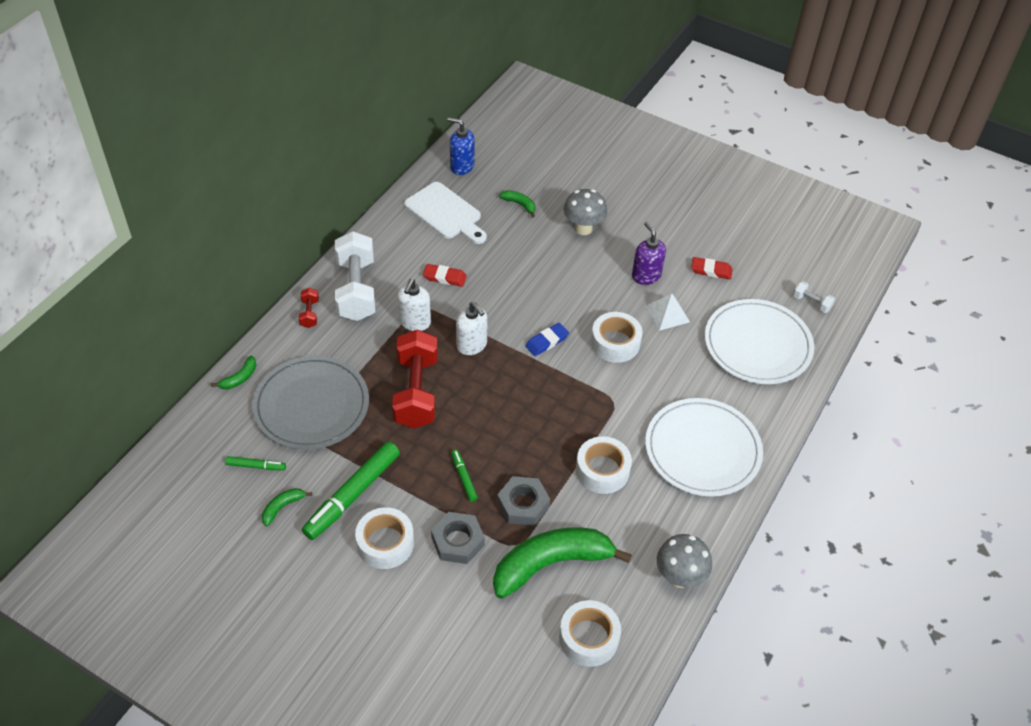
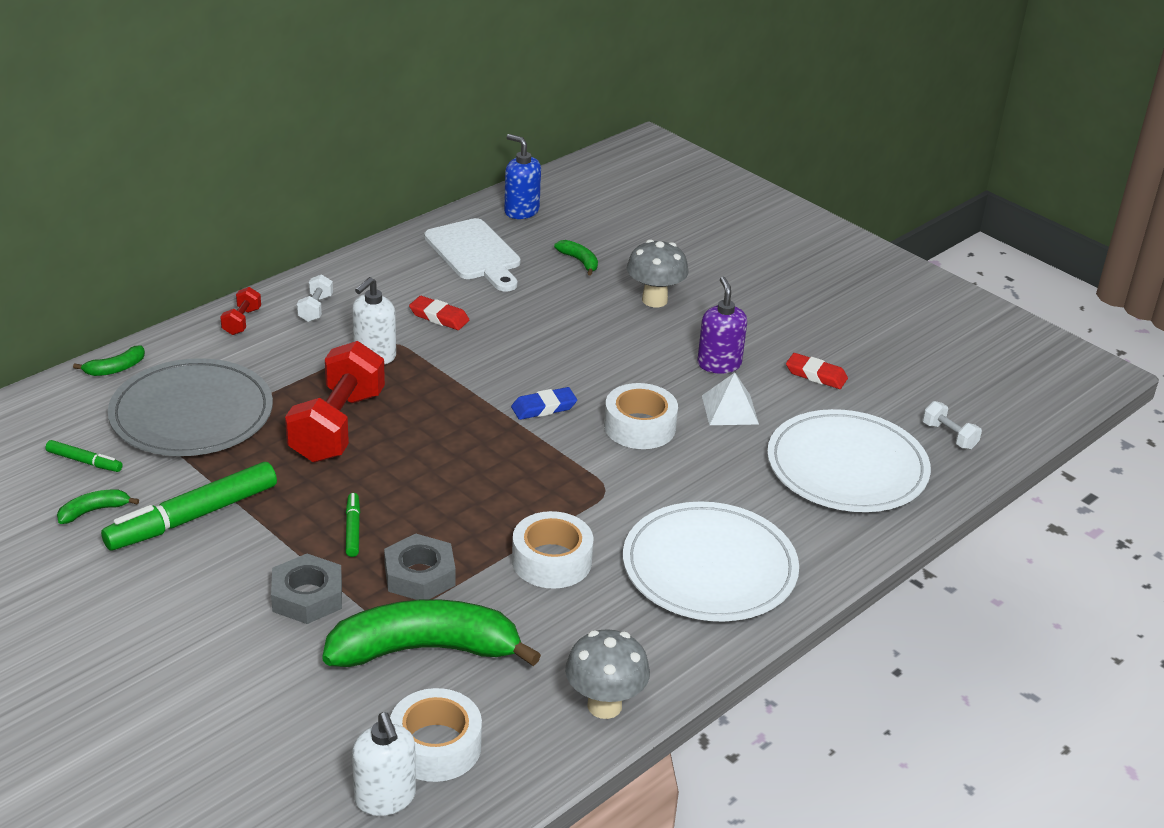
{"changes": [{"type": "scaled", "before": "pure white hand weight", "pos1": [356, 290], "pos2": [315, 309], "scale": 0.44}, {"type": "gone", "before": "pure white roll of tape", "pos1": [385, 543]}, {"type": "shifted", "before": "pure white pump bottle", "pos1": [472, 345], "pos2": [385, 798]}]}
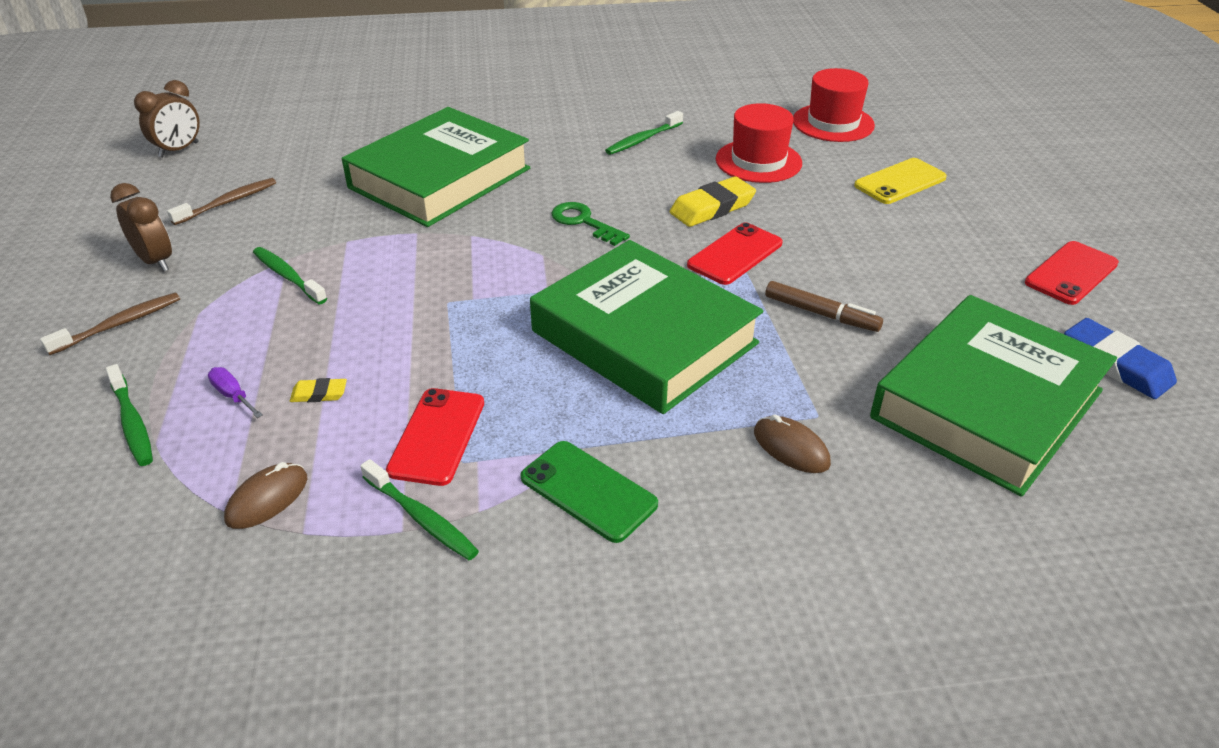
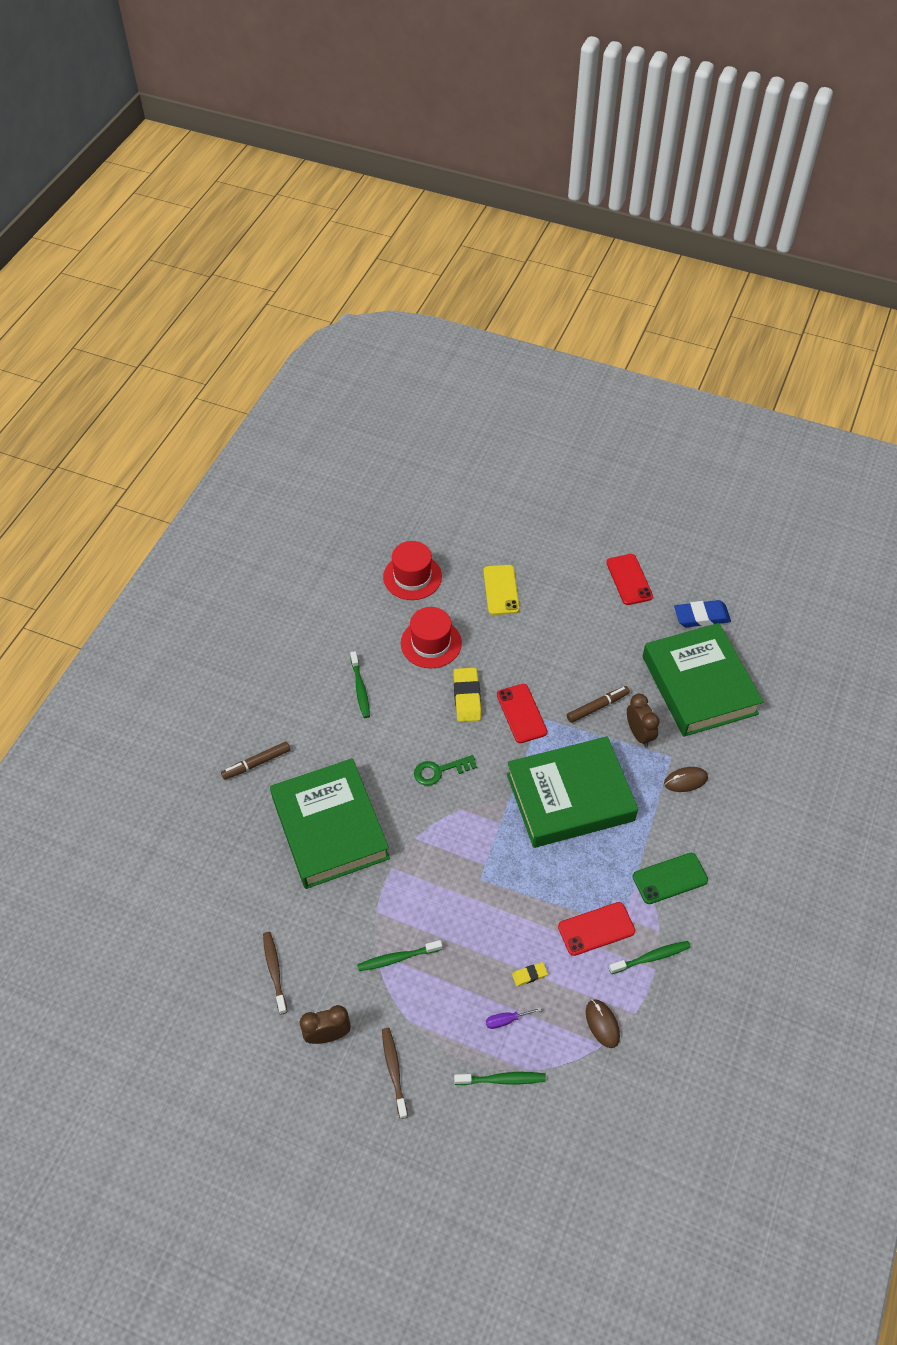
{"changes": [{"type": "shifted", "before": "dark brown clock", "pos1": [179, 150], "pos2": [639, 734]}, {"type": "rotated", "before": "yellow pencil eraser", "pos1": [319, 394], "pos2": [529, 975], "turn": 45}, {"type": "rotated", "before": "red mobile phone", "pos1": [437, 436], "pos2": [596, 929], "turn": -60}, {"type": "new", "after": "dark brown felt pen", "pos2": [256, 763]}]}
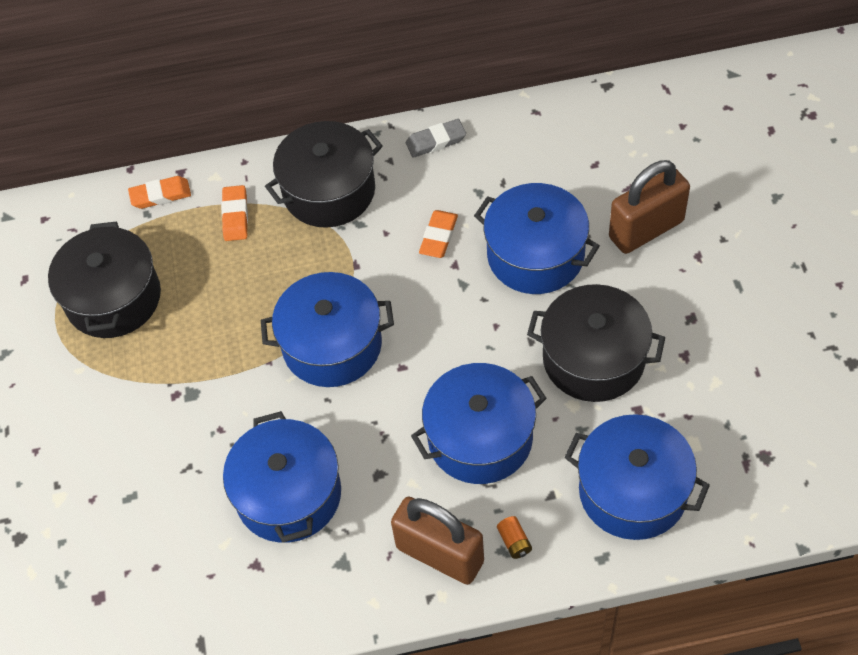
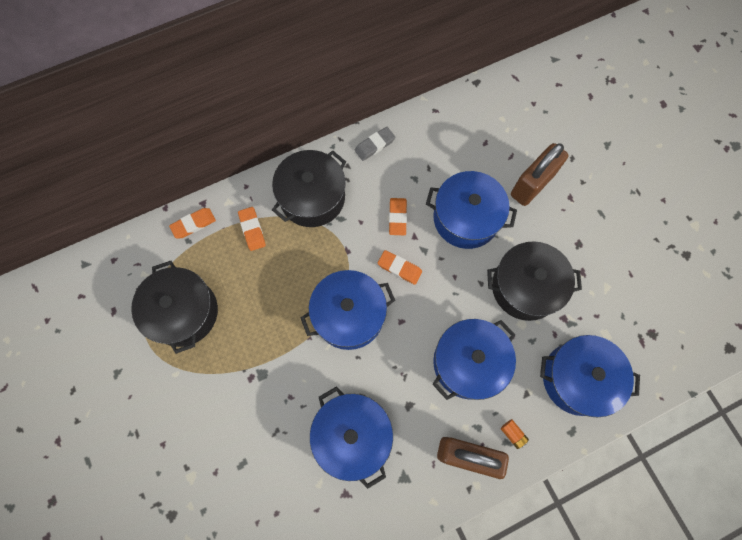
{"changes": [{"type": "new", "after": "orange pencil eraser", "pos2": [399, 268]}]}
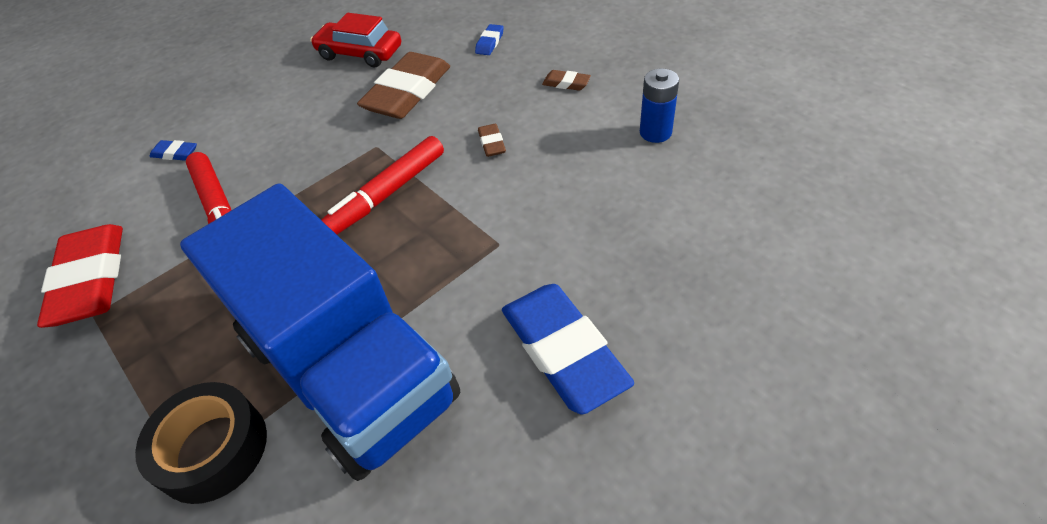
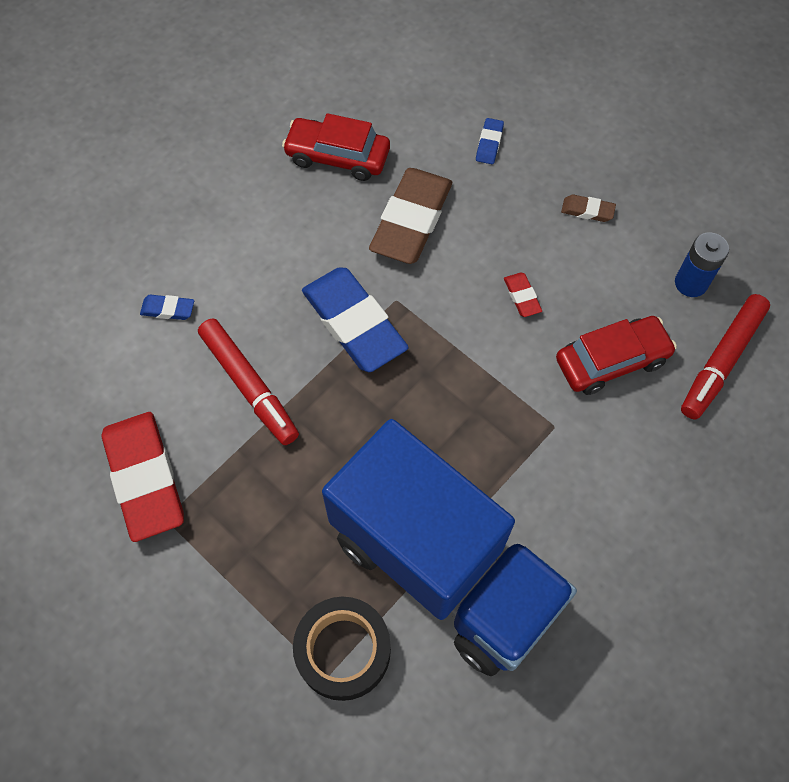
{"changes": [{"type": "shifted", "before": "red felt pen", "pos1": [388, 193], "pos2": [722, 360]}, {"type": "repainted", "before": "dark brown pencil eraser", "after": "red pencil eraser", "pos1": [492, 143], "pos2": [522, 297]}, {"type": "shifted", "before": "cobalt pencil eraser", "pos1": [563, 351], "pos2": [354, 323]}, {"type": "new", "after": "red toy car", "pos2": [611, 361]}]}
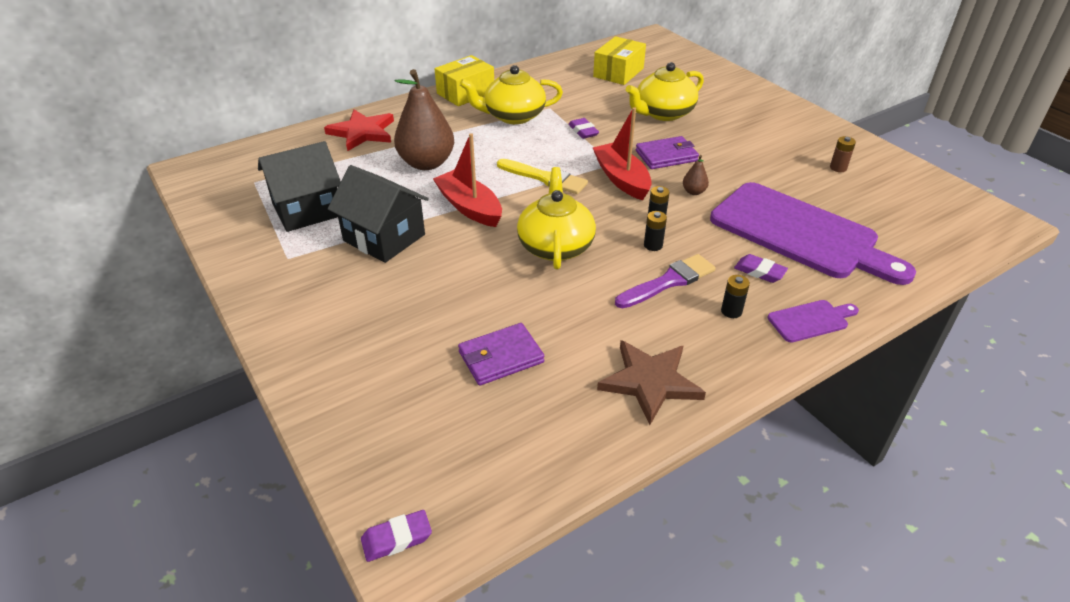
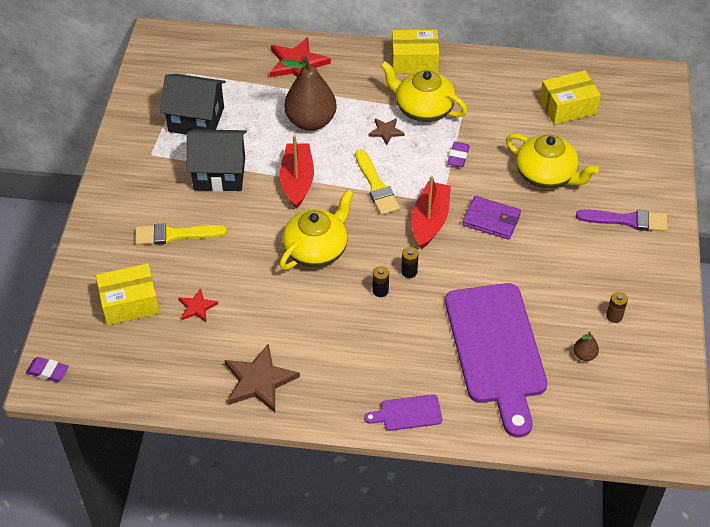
{"changes": [{"type": "rotated", "before": "jet-black cottage", "pos1": [384, 238], "pos2": [219, 173], "turn": -75}, {"type": "swapped", "before": "royal purple card wallet", "after": "red star shape", "pos1": [501, 357], "pos2": [197, 307]}, {"type": "shifted", "before": "royal purple paint brush", "pos1": [668, 281], "pos2": [627, 220]}, {"type": "rotated", "before": "yellow teapot", "pos1": [663, 113], "pos2": [546, 175], "turn": -150}, {"type": "shifted", "before": "dark brown toy pear", "pos1": [694, 192], "pos2": [584, 355]}, {"type": "gone", "before": "jet-black AA battery", "pos1": [731, 311]}, {"type": "gone", "before": "royal purple pencil eraser", "pos1": [759, 271]}, {"type": "rotated", "before": "royal purple cutting board", "pos1": [810, 320], "pos2": [407, 413], "turn": 150}, {"type": "new", "after": "yellow box", "pos2": [130, 303]}, {"type": "new", "after": "yellow paint brush", "pos2": [175, 235]}, {"type": "new", "after": "dark brown star shape", "pos2": [386, 131]}]}
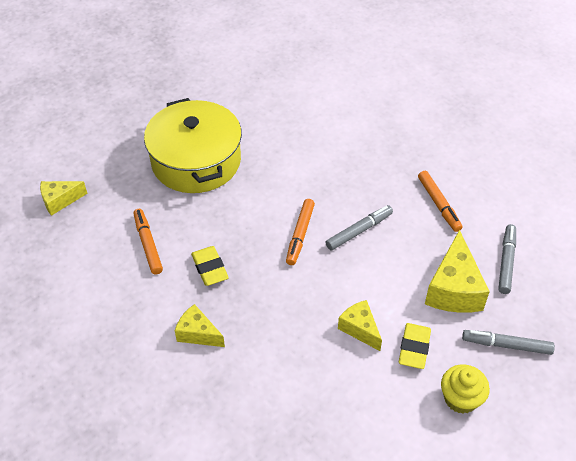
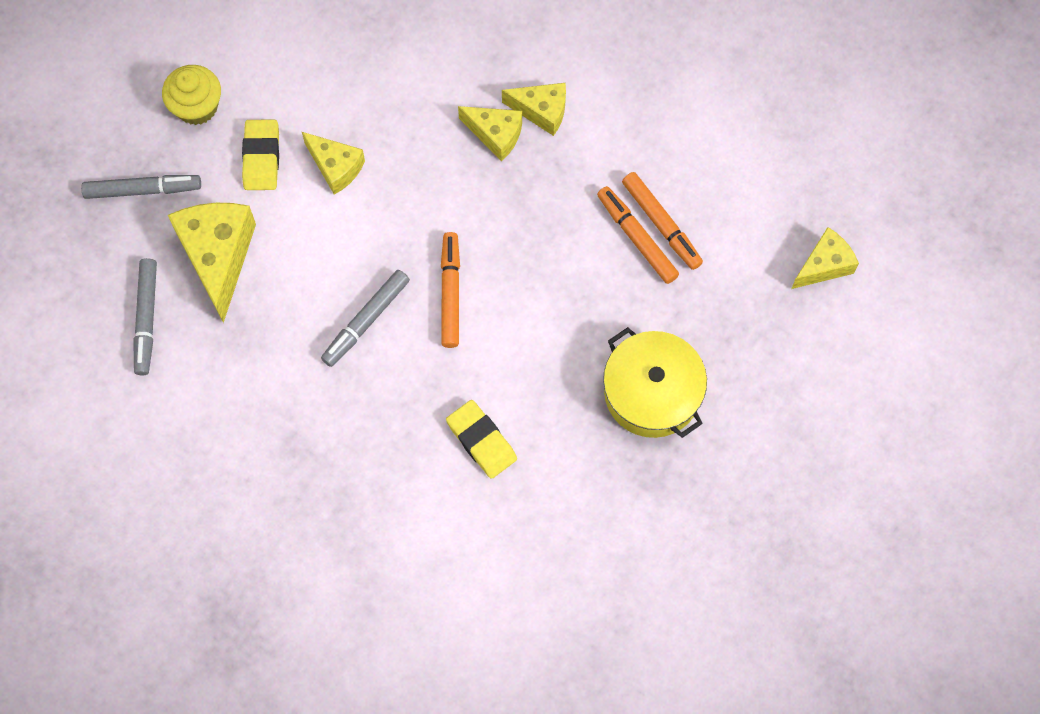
{"changes": [{"type": "scaled", "before": "yellow cooking pot", "pos1": [196, 161], "pos2": [652, 392], "scale": 0.66}, {"type": "shifted", "before": "yellow pencil eraser", "pos1": [210, 268], "pos2": [481, 441]}, {"type": "shifted", "before": "orange felt pen", "pos1": [439, 204], "pos2": [636, 238]}, {"type": "new", "after": "yellow piece of cheese", "pos2": [495, 135]}]}
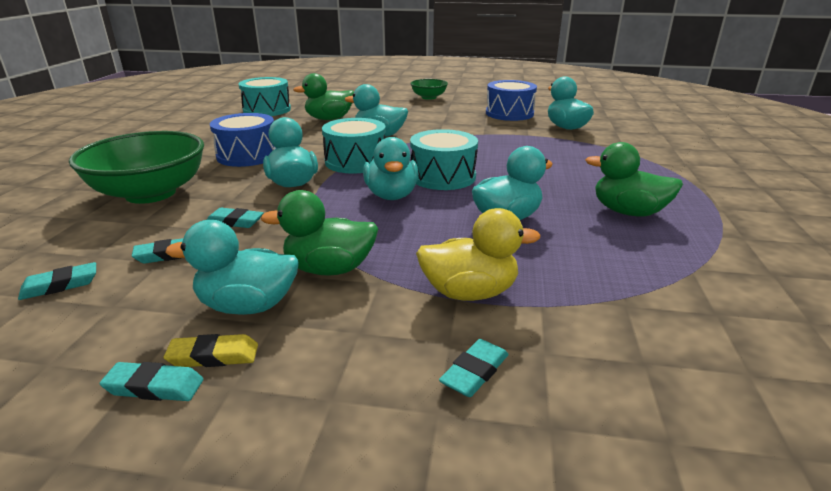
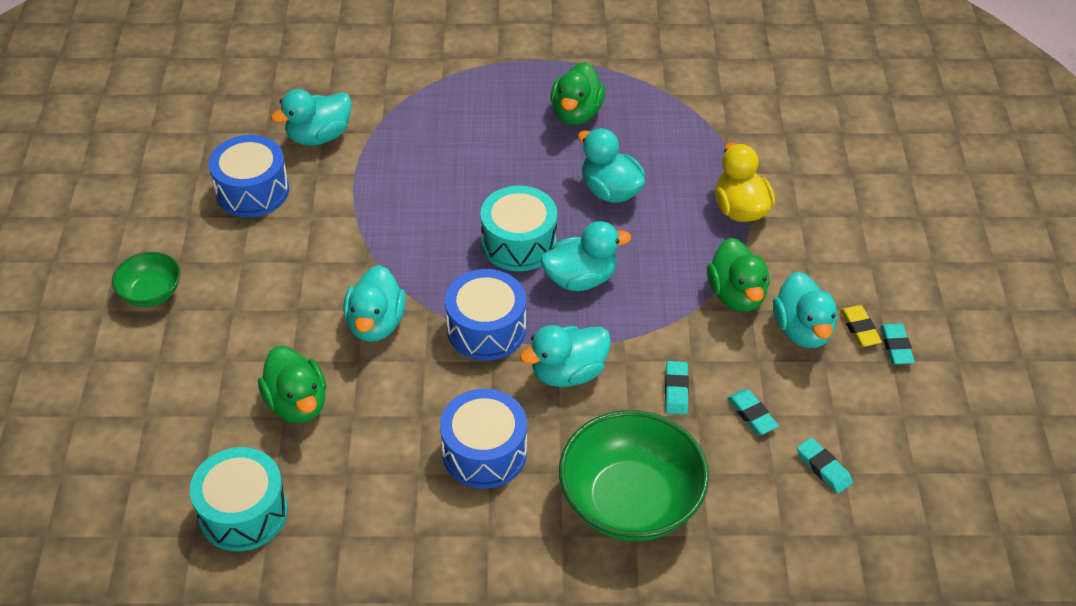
{"changes": [{"type": "repainted", "before": "turquoise snare drum", "after": "cobalt snare drum", "pos1": [355, 161], "pos2": [486, 329]}, {"type": "gone", "before": "turquoise pencil eraser", "pos1": [474, 372]}]}
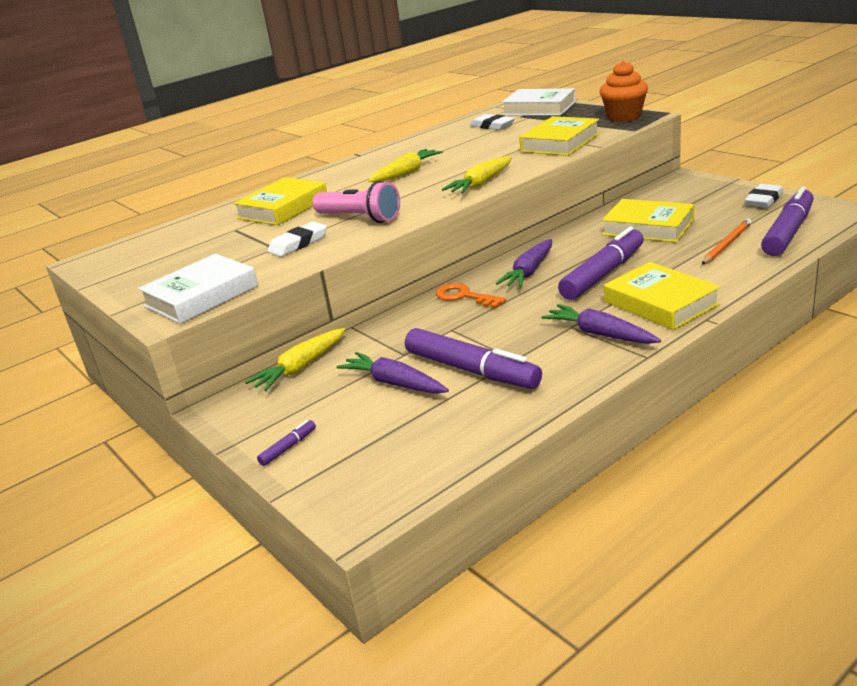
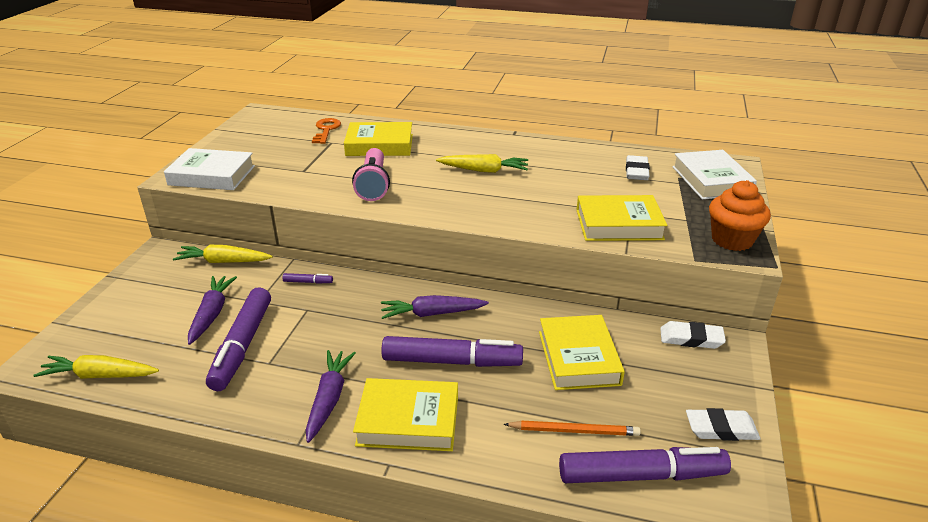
{"changes": [{"type": "shifted", "before": "royal purple felt pen", "pos1": [288, 447], "pos2": [308, 282]}, {"type": "shifted", "before": "pure white pencil eraser", "pos1": [298, 243], "pos2": [691, 338]}, {"type": "shifted", "before": "orange latchkey", "pos1": [464, 296], "pos2": [326, 130]}, {"type": "shifted", "before": "yellow root vegetable", "pos1": [481, 184], "pos2": [100, 375]}, {"type": "rotated", "before": "yellow book", "pos1": [660, 303], "pos2": [408, 420], "turn": 75}]}
